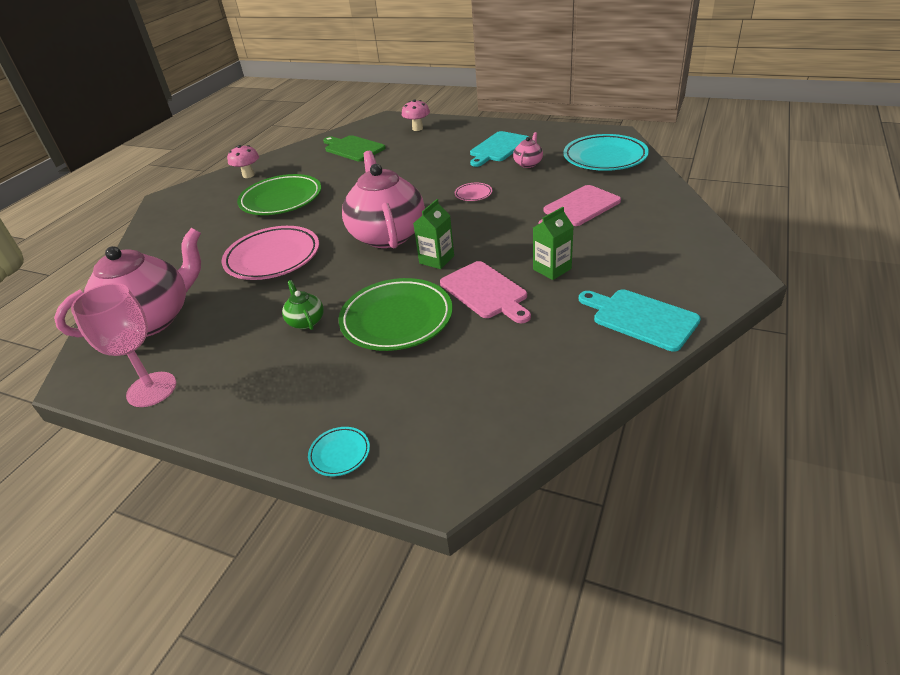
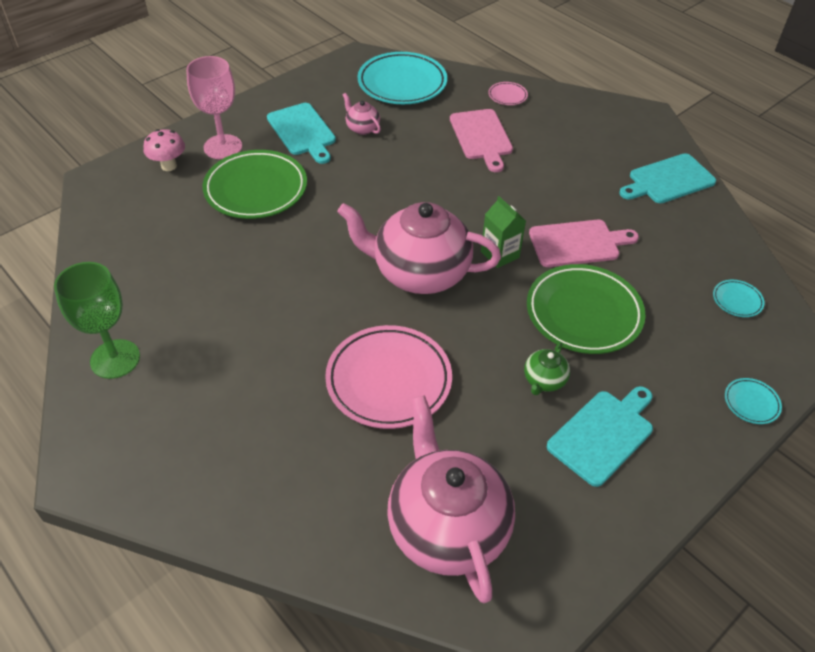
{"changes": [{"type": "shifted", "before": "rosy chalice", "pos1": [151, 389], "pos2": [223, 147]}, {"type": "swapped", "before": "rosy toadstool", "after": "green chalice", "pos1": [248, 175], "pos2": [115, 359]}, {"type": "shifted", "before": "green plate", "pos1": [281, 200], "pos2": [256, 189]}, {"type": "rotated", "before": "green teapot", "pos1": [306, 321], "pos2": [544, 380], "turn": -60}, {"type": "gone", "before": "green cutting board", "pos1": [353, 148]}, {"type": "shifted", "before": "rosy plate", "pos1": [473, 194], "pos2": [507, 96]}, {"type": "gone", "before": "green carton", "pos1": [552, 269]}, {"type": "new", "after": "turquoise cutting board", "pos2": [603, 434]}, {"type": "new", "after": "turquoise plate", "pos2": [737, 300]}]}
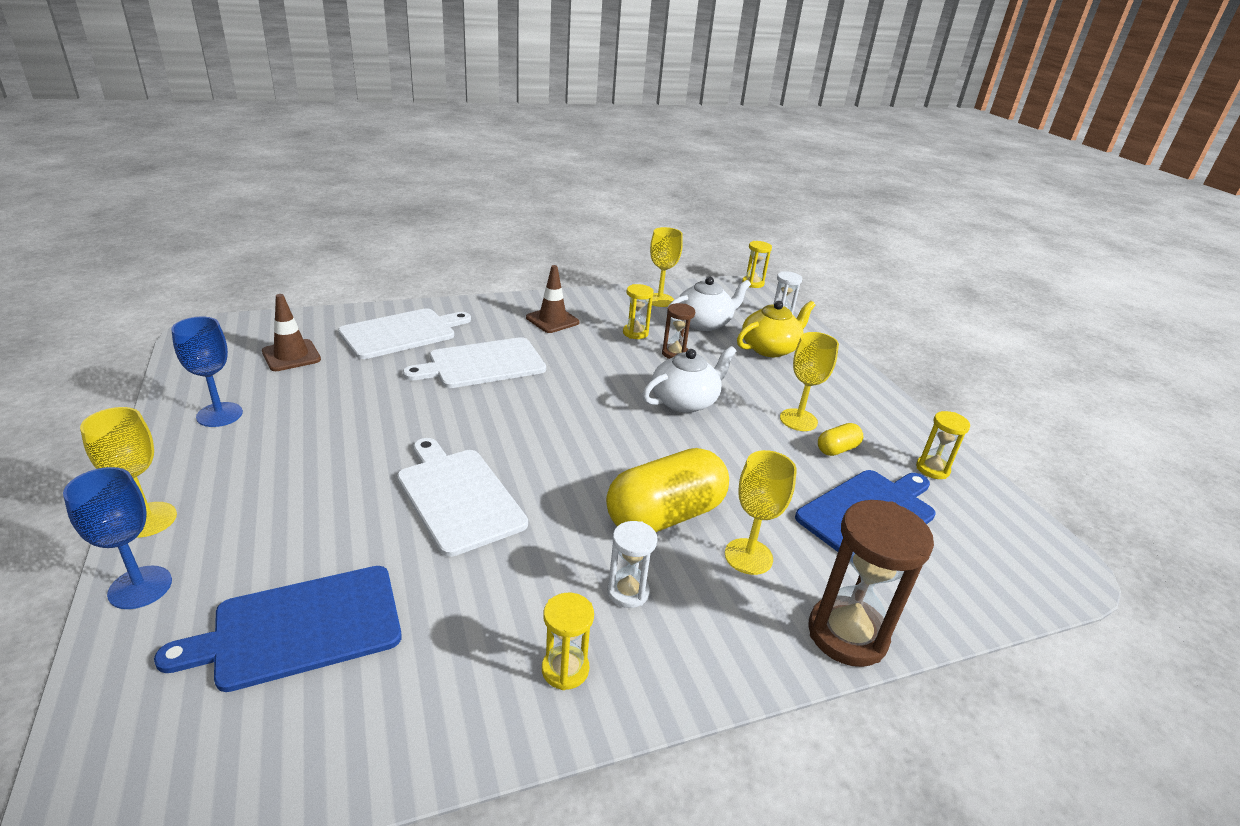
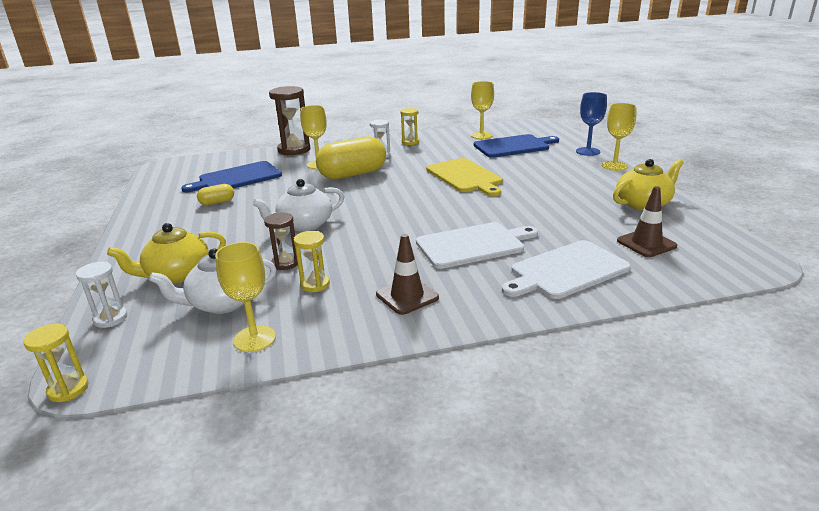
{"changes": [{"type": "swapped", "before": "cobalt chalice", "after": "yellow teapot", "pos1": [219, 415], "pos2": [643, 204]}, {"type": "repainted", "before": "pure white cutting board", "after": "yellow cutting board", "pos1": [458, 497], "pos2": [465, 177]}, {"type": "shifted", "before": "yellow chalice", "pos1": [798, 420], "pos2": [481, 135]}, {"type": "gone", "before": "yellow sand timer", "pos1": [932, 469]}]}
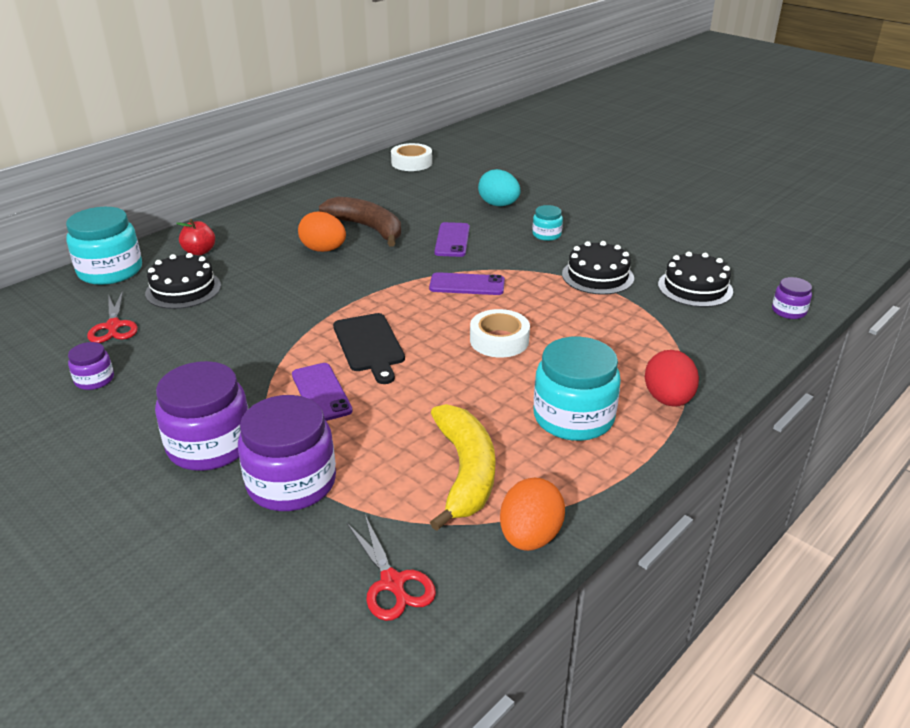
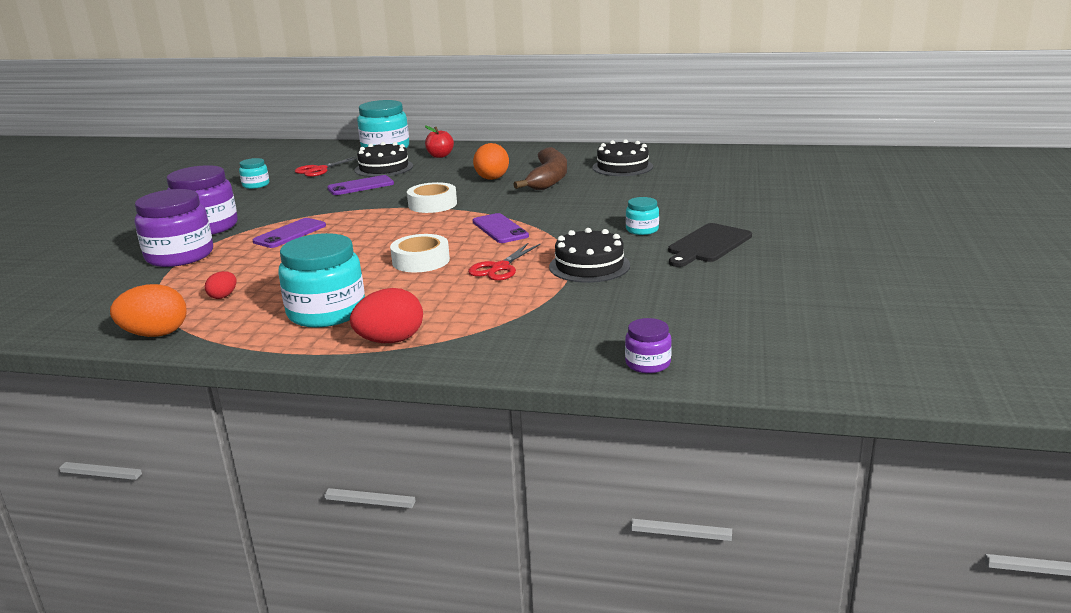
{"changes": [{"type": "repainted", "before": "royal purple jam jar", "after": "turquoise jam jar", "pos1": [94, 380], "pos2": [256, 185]}, {"type": "shifted", "before": "jet-black cutting board", "pos1": [369, 345], "pos2": [708, 245]}, {"type": "shifted", "before": "red shears", "pos1": [392, 582], "pos2": [500, 268]}, {"type": "shifted", "before": "pure white roll of tape", "pos1": [411, 163], "pos2": [432, 204]}, {"type": "swapped", "before": "yellow banana", "after": "red egg", "pos1": [465, 472], "pos2": [223, 296]}, {"type": "shifted", "before": "royal purple mobile phone", "pos1": [452, 240], "pos2": [361, 186]}, {"type": "gone", "before": "turquoise egg", "pos1": [498, 205]}, {"type": "shifted", "before": "jet-black gateau", "pos1": [695, 288], "pos2": [622, 167]}]}
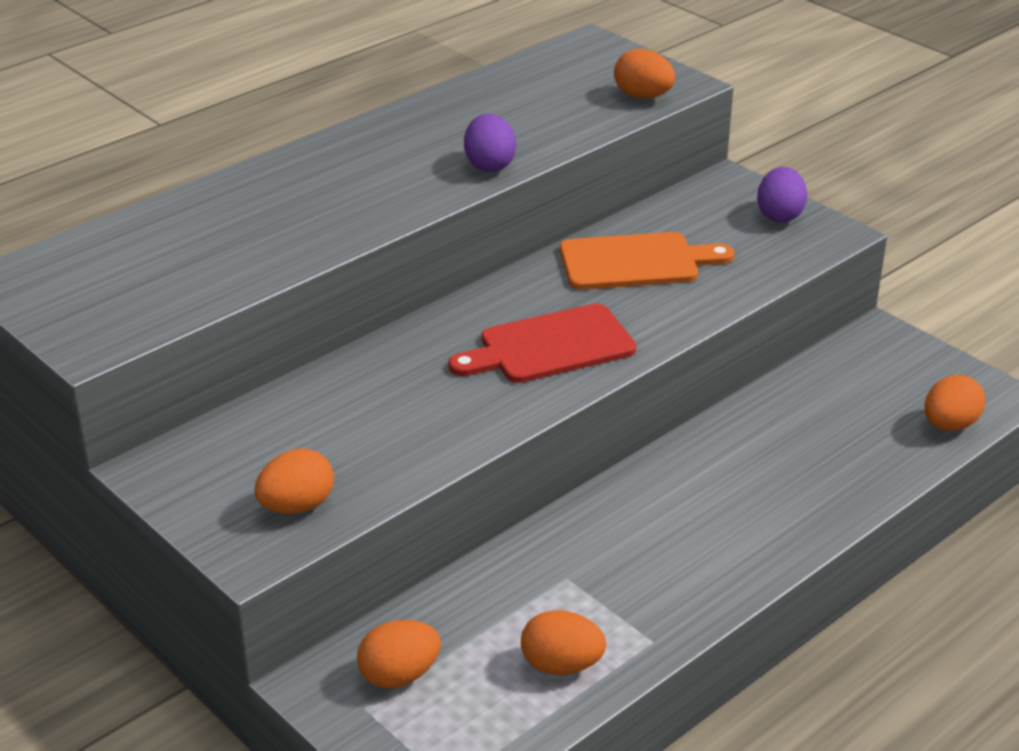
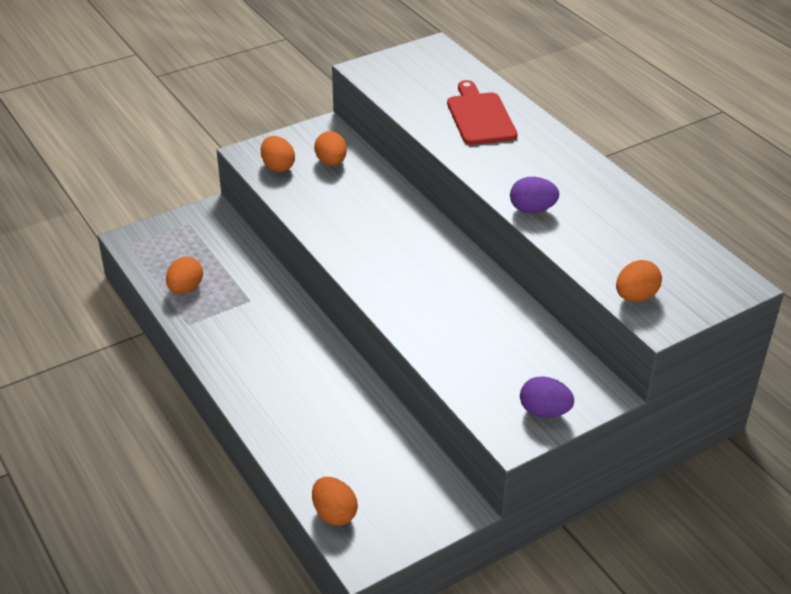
{"changes": [{"type": "shifted", "before": "orange egg", "pos1": [399, 675], "pos2": [331, 162]}, {"type": "shifted", "before": "red cutting board", "pos1": [550, 346], "pos2": [480, 116]}, {"type": "gone", "before": "orange cutting board", "pos1": [636, 262]}]}
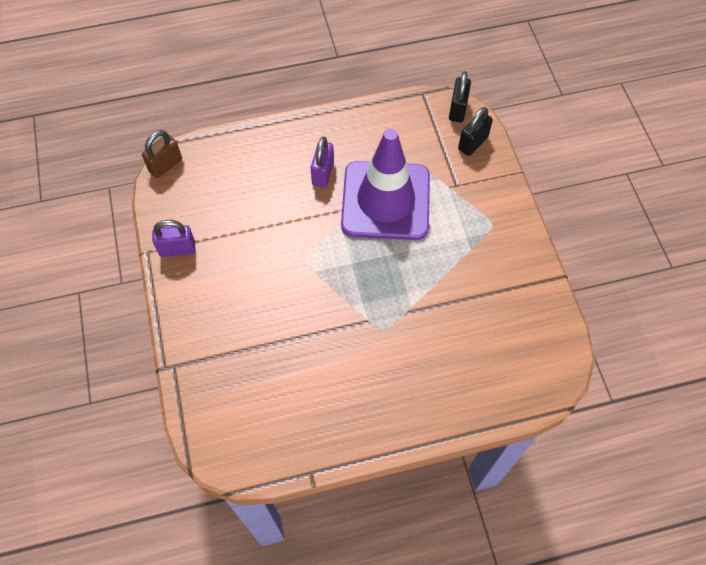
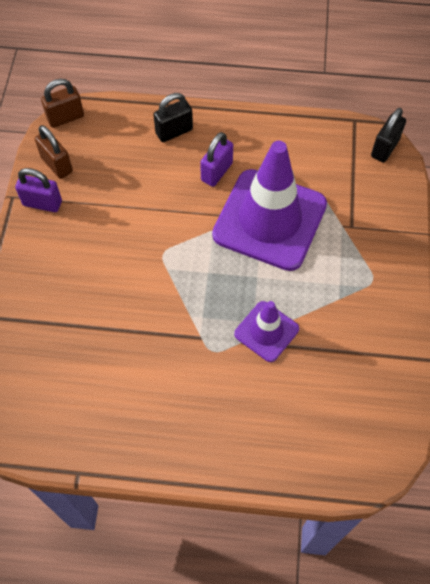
{"changes": [{"type": "shifted", "before": "jet-black lock", "pos1": [473, 143], "pos2": [174, 131]}, {"type": "new", "after": "dark brown lock", "pos2": [57, 164]}, {"type": "new", "after": "royal purple safety cone", "pos2": [266, 331]}]}
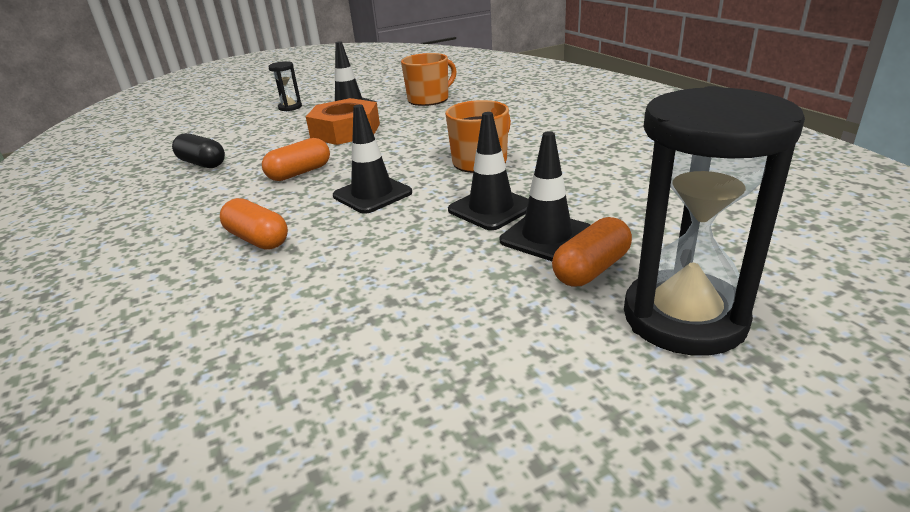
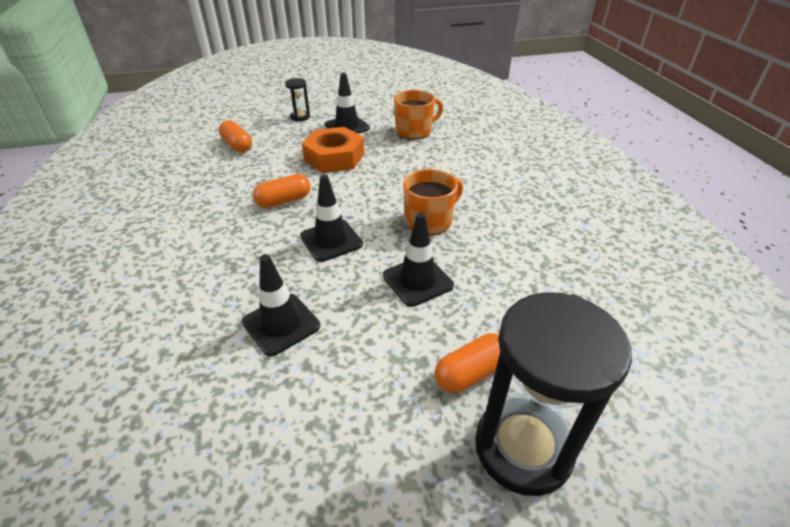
{"changes": [{"type": "gone", "before": "jet-black pill shape", "pos1": [202, 163]}, {"type": "shifted", "before": "orange pill shape", "pos1": [257, 239], "pos2": [237, 145]}, {"type": "shifted", "before": "jet-black safety cone", "pos1": [546, 236], "pos2": [281, 324]}]}
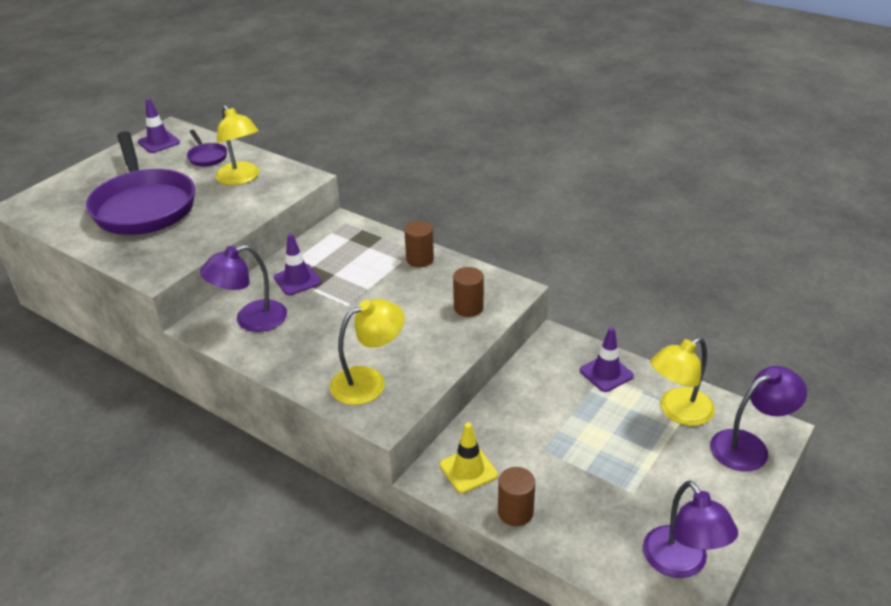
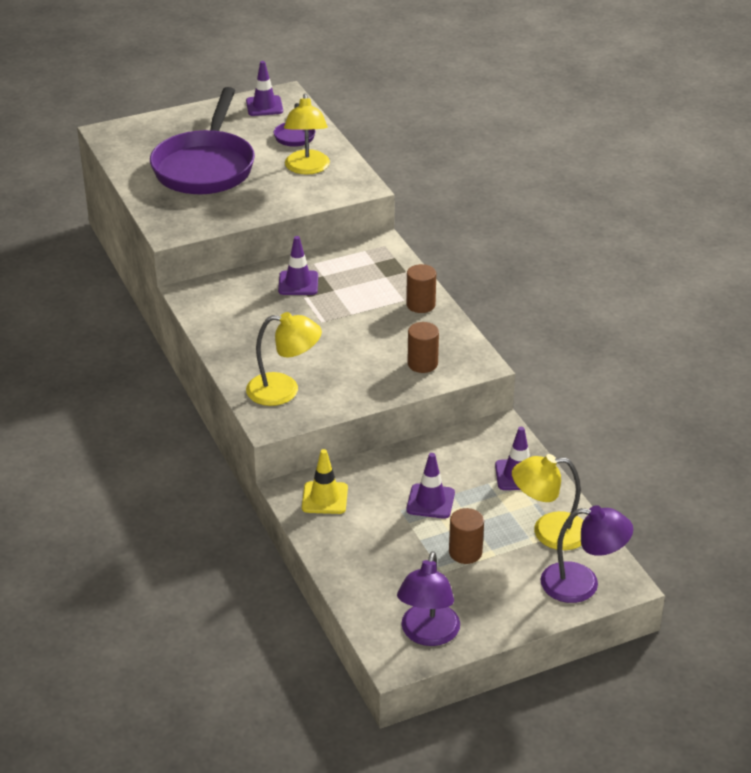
{"changes": [{"type": "gone", "before": "royal purple desk lamp", "pos1": [251, 320]}, {"type": "shifted", "before": "dark brown cylinder", "pos1": [515, 512], "pos2": [465, 552]}, {"type": "new", "after": "royal purple safety cone", "pos2": [430, 501]}]}
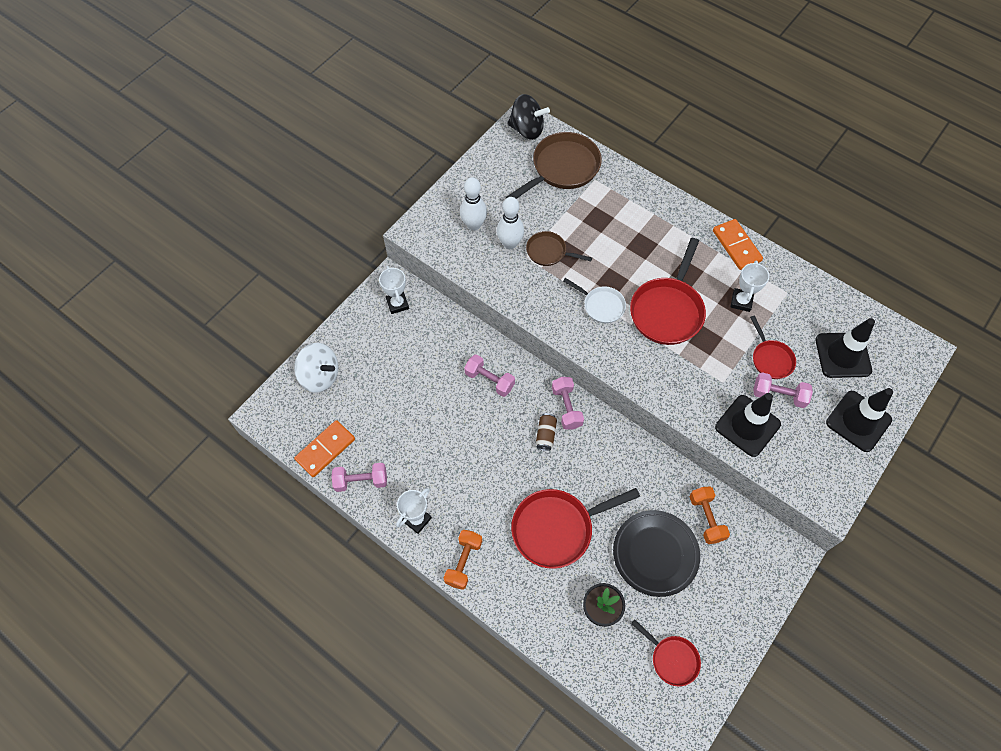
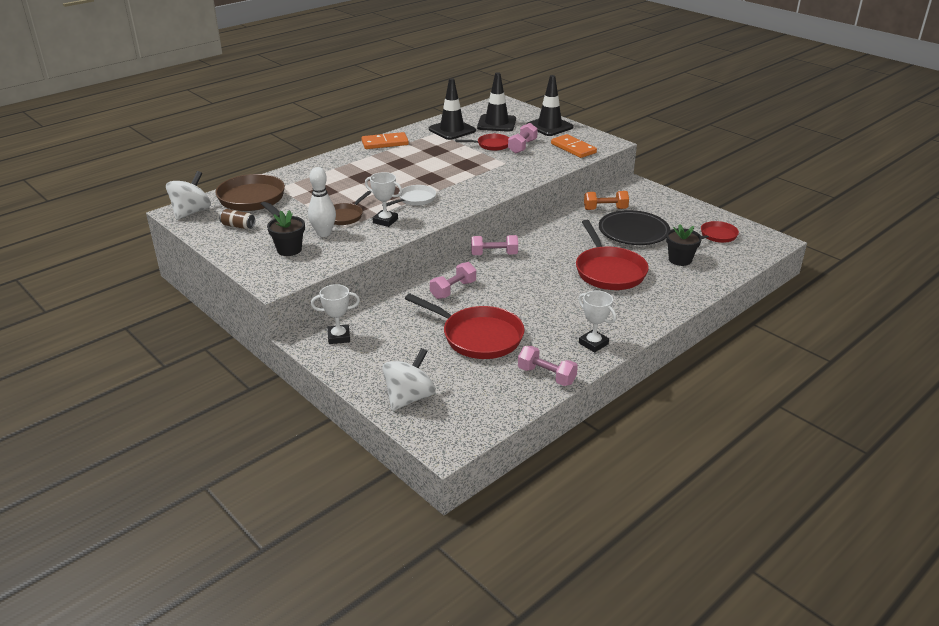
{"changes": [{"type": "shifted", "before": "orange domino", "pos1": [325, 449], "pos2": [573, 148]}, {"type": "rotated", "before": "rosy hand weight", "pos1": [361, 481], "pos2": [546, 376], "turn": -60}, {"type": "gone", "before": "orange hand weight", "pos1": [463, 562]}, {"type": "swapped", "before": "pure white bowling pin", "after": "jet-black plant pot", "pos1": [474, 225], "pos2": [289, 250]}, {"type": "repainted", "before": "jet-black toy top", "after": "pure white toy top", "pos1": [527, 129], "pos2": [191, 212]}, {"type": "shifted", "before": "dark brown can", "pos1": [546, 435], "pos2": [238, 226]}, {"type": "shifted", "before": "red skillet", "pos1": [667, 310], "pos2": [478, 337]}, {"type": "shifted", "before": "jet-black safety cone", "pos1": [747, 426], "pos2": [452, 130]}, {"type": "shifted", "before": "pure white prize cup", "pos1": [741, 301], "pos2": [385, 221]}]}
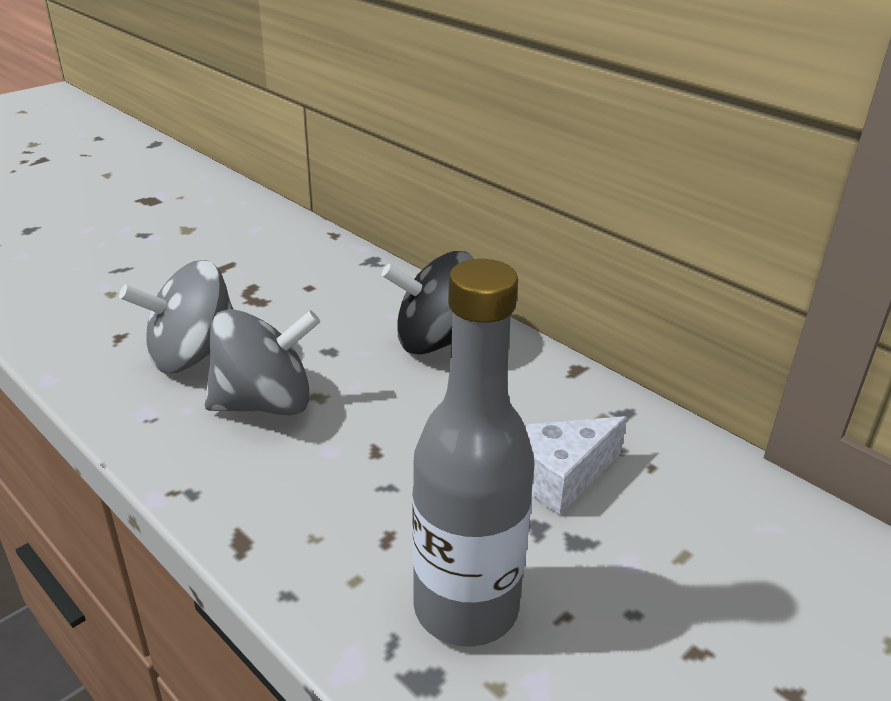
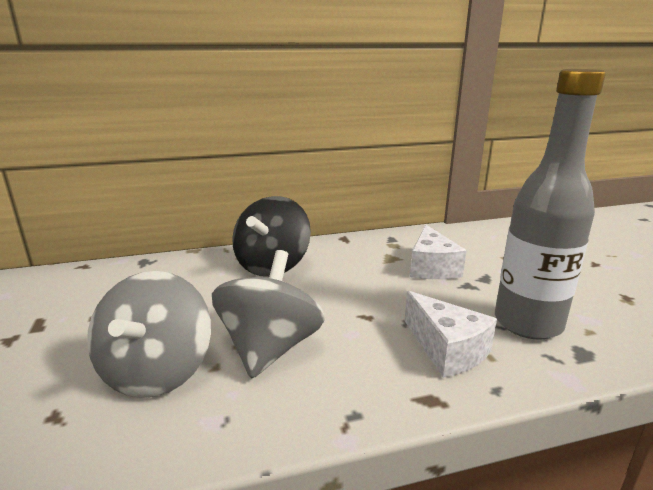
{"changes": [{"type": "new", "after": "pure white piece of cheese", "pos2": [446, 349]}]}
